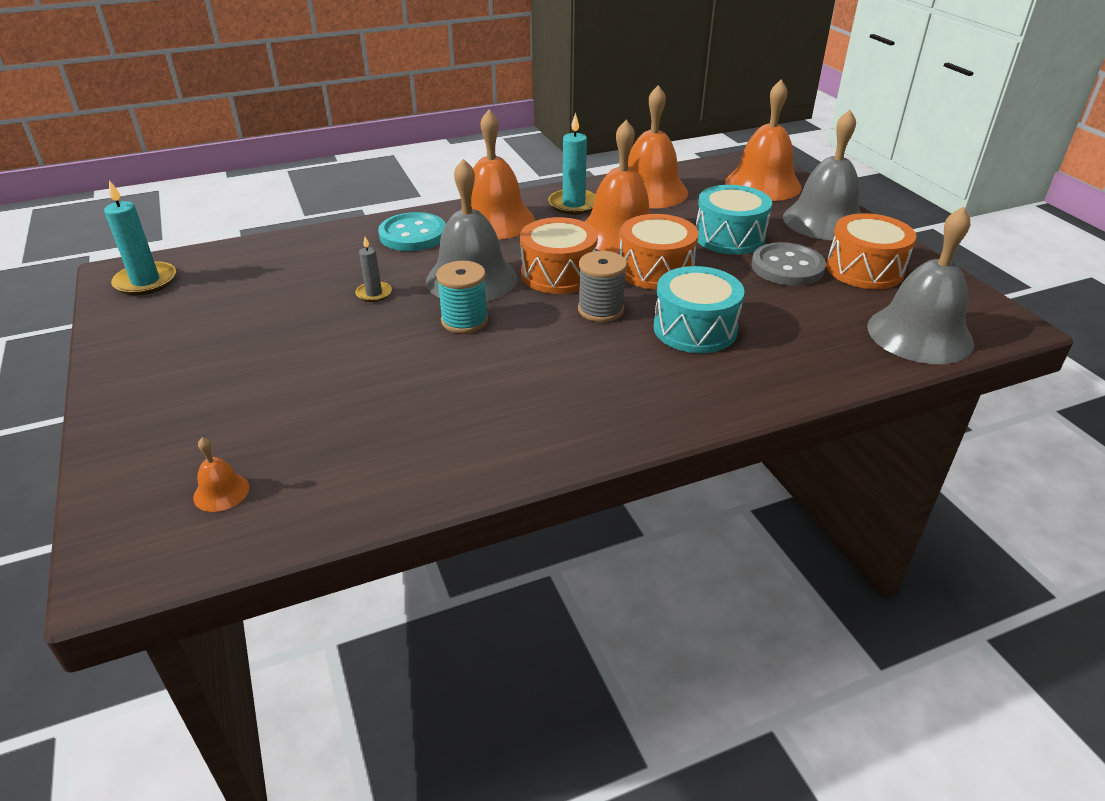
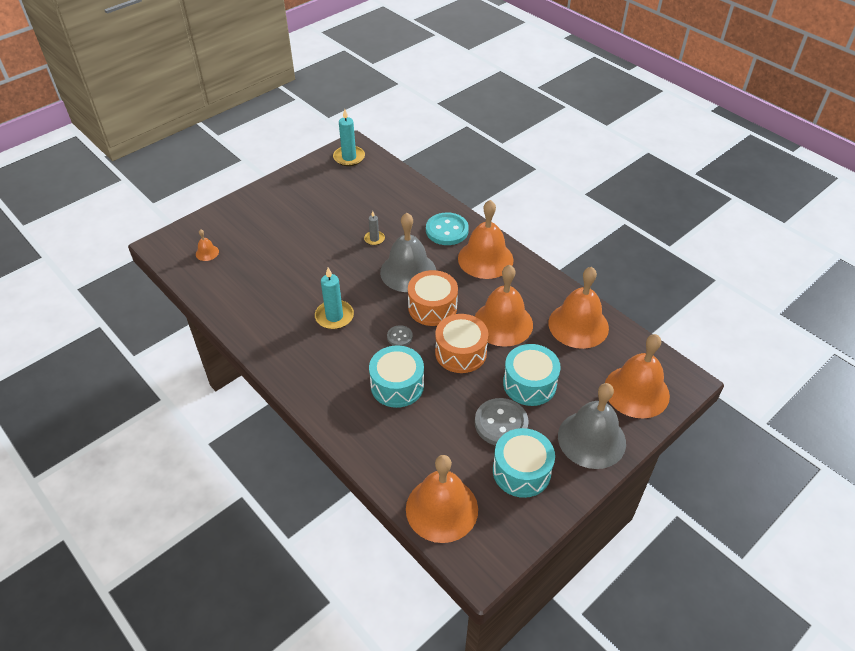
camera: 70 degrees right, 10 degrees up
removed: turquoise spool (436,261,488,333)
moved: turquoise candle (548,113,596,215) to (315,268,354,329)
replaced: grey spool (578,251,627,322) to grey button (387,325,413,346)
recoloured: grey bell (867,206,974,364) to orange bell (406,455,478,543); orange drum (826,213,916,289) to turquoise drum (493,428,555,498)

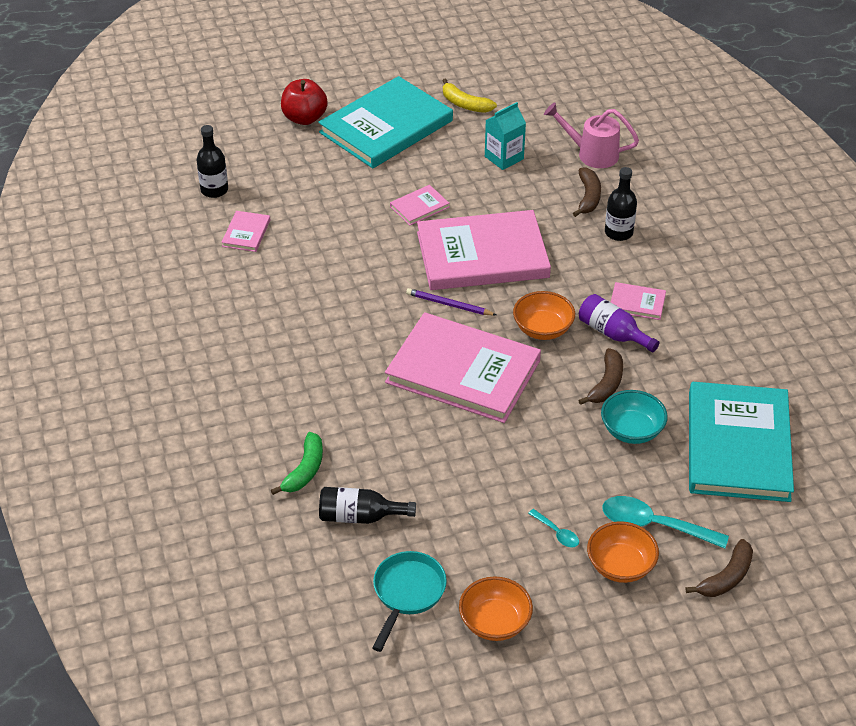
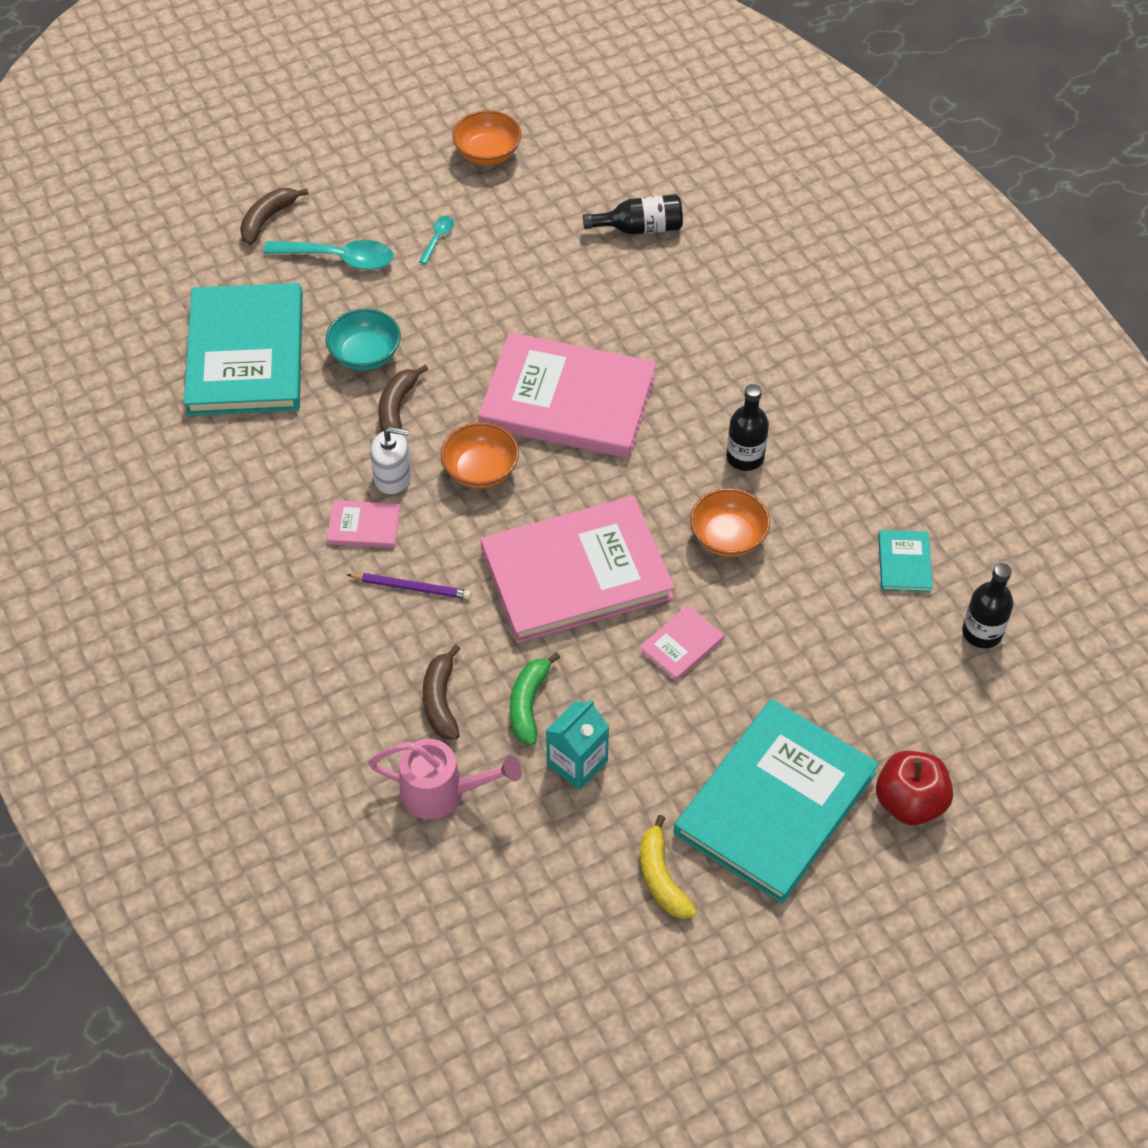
camera: 170 degrees right, 10 degrees up
removed: turquoise pan (373,551,447,652)
moved: purple pencil (406,288,496,315) to (347,573,471,599); green banana (271,432,323,495) to (510,652,560,746); orange bowl (587,521,659,583) to (690,488,770,557); black bottle (605,167,637,241) to (726,384,769,471)
replaced: purple bottle (579,294,659,352) to white soap dispenser (370,427,411,494)
recoloured: pink book (221,211,270,252) to turquoise book (878,530,933,593)
turned: turquoise spoon (528,509,579,548) = (419,216,454,264) 75 degrees clockwise; yellow banana (442,78,497,113) = (640,815,697,919) 135 degrees counterclockwise

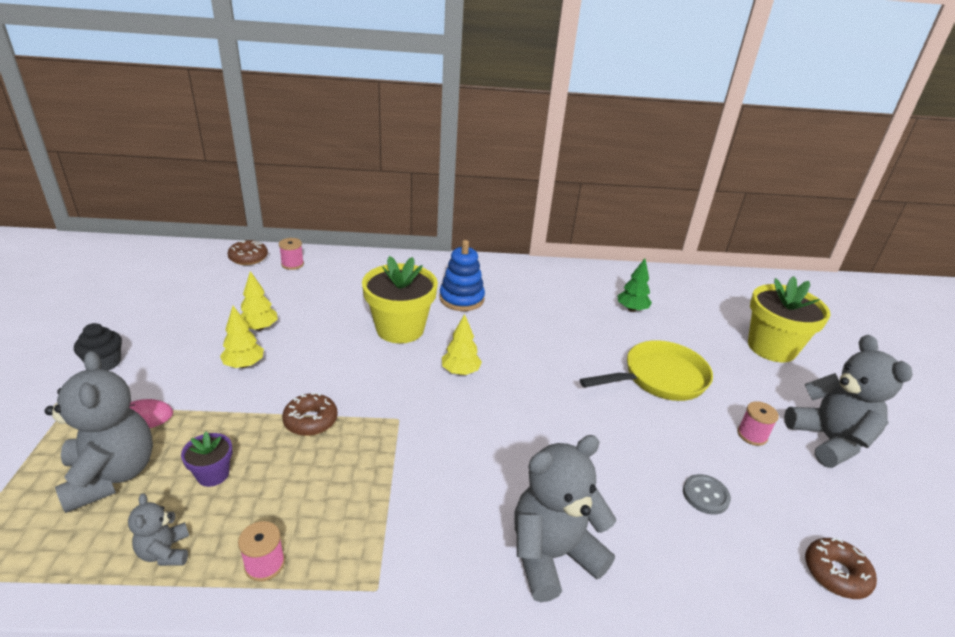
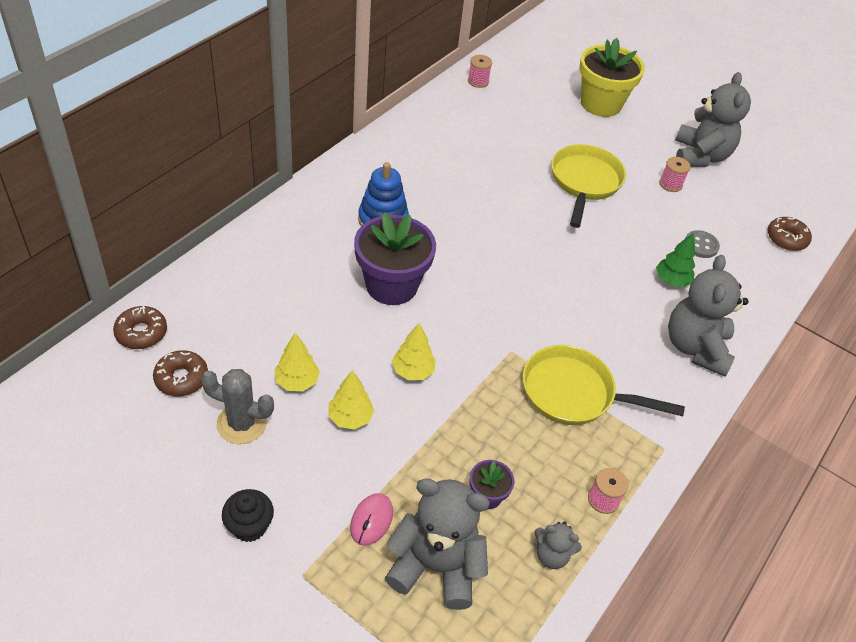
camera: 55 degrees left, 15 degrees up
added: grey cactus (201,369,274,444); yellow pan (523,345,685,425)
moved: brown donut (282,392,338,436) to (153,350,208,396); yellow tree (442,314,482,375) to (392,323,436,380); pink spool (279,238,304,270) to (468,55,492,88); green tree (617,259,652,312) to (656,233,695,287)
recoloured: yellow flower pot (362,256,438,343) to purple flower pot (354,212,436,305)
turned: grey teddy bear (784,335,913,468) = (675,72,751,167) 75 degrees clockwise

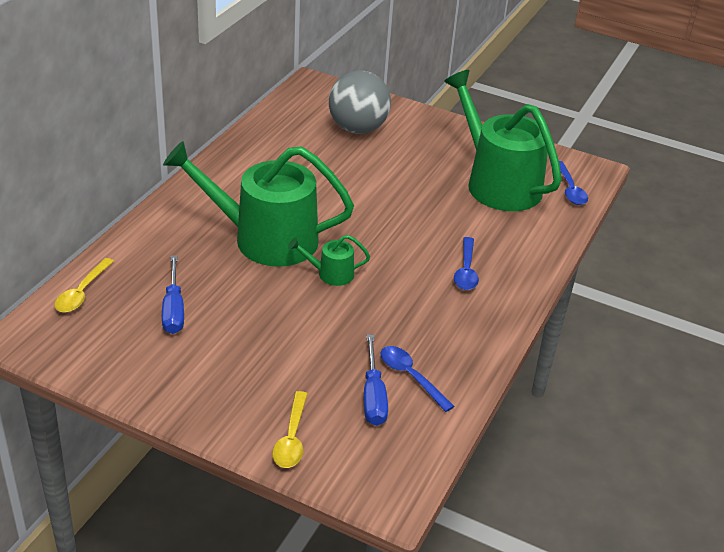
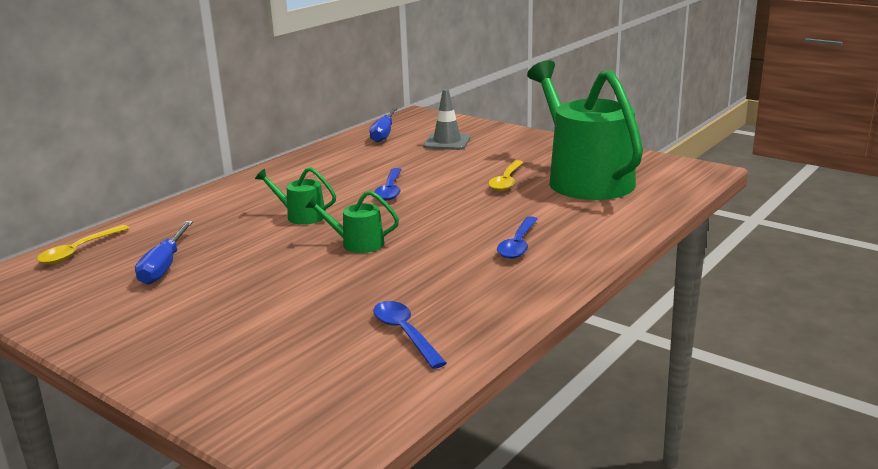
camera: 15 degrees right, 15 degrees down
moved: blue screwdriver (364,334,388,426) to (370,108,397,142); blue spoon (559,161,588,205) to (374,168,402,201); yellow spoon (272,391,307,468) to (488,160,523,191)
replaced: grey ball (329,71,391,134) to grey traffic cone (423,89,470,150)
resized: green watering can (163,141,354,267) = (255,167,336,225) x0.42

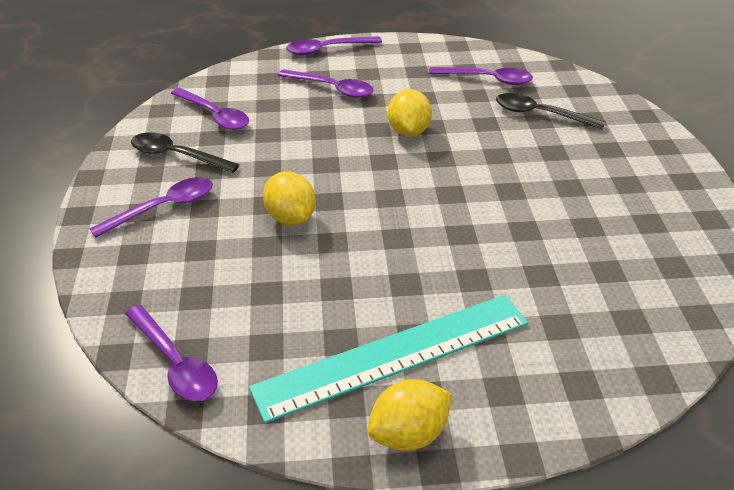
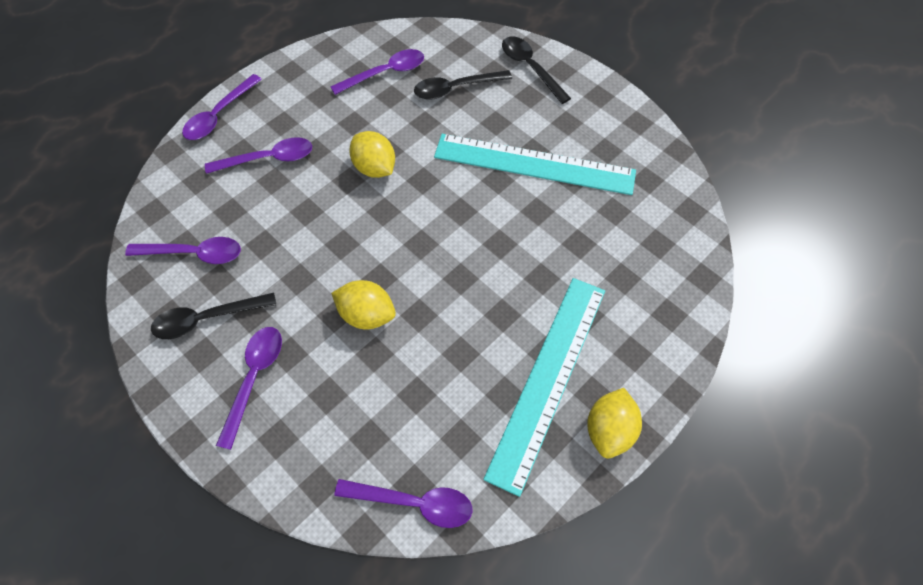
camera: 40 degrees left, 20 degrees up
added: turquoise ruler (434,134,636,195); black spoon (502,37,571,104)

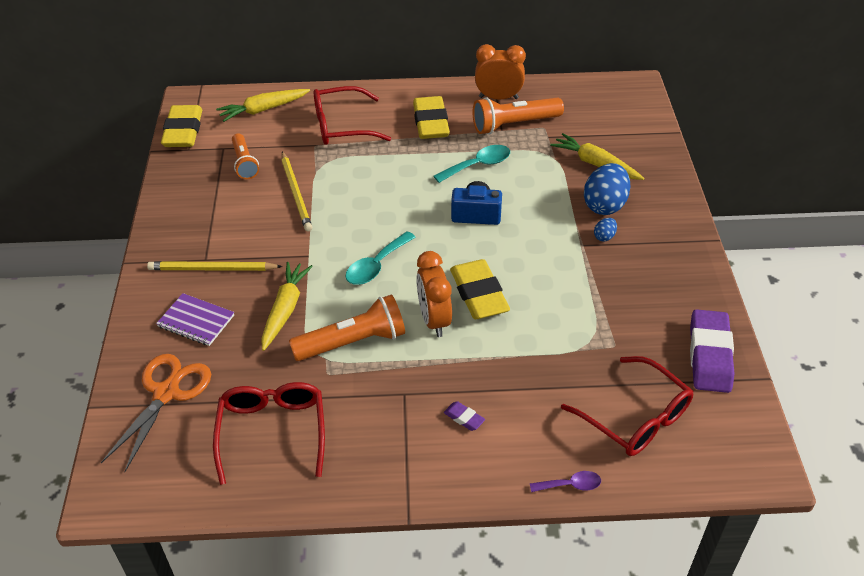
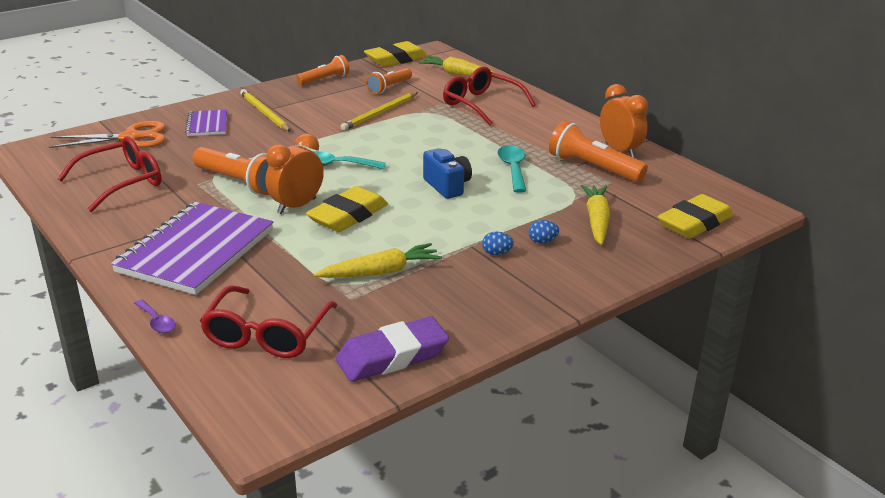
camera: 55 degrees right, 15 degrees down
added: orange flashlight (296,55,349,85)
moved: yellow carrot (261,262,313,351) to (314,243,442,278); yellow eraser (413,96,450,139) to (658,194,734,239)
replaced: purple eraser (444,401,485,431) to purple notebook (111,202,273,295)
turned: turquoise spoon (434,145,510,183) = (497,145,526,193) 120 degrees counterclockwise
resized: blue egg (584,163,631,215) = (529,220,559,244) x0.46

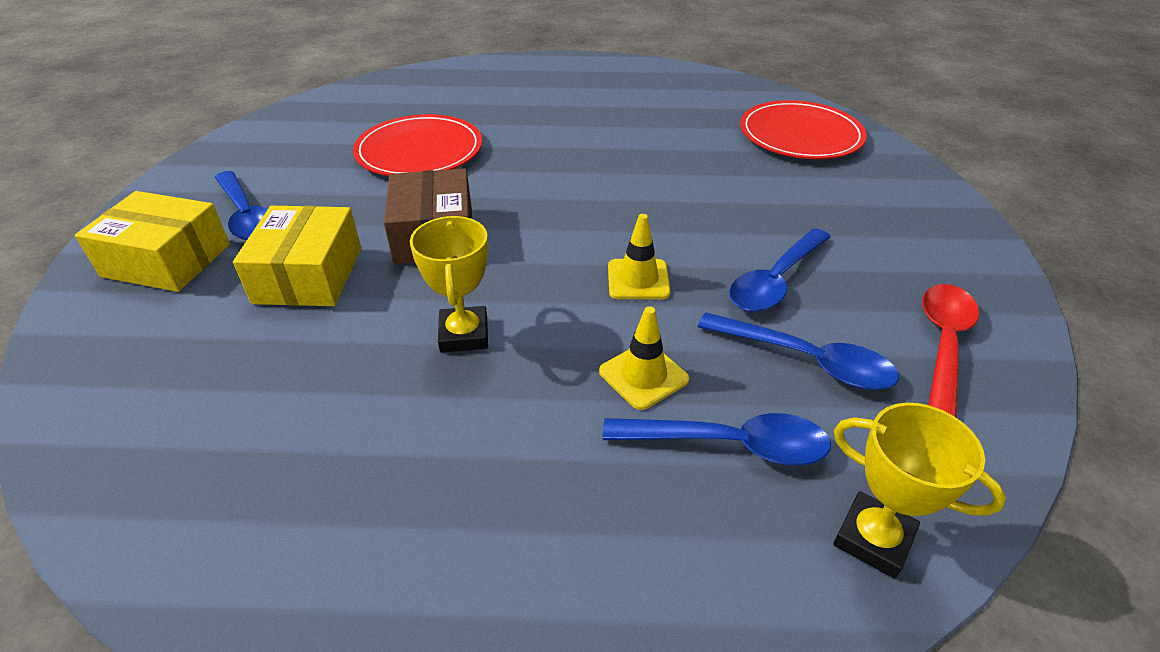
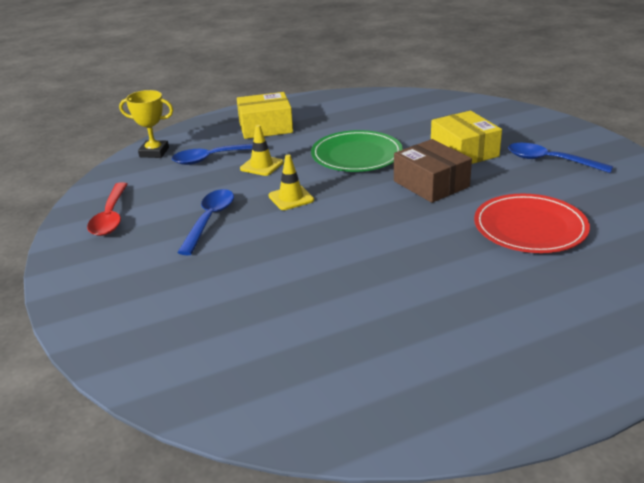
camera: 155 degrees right, 10 degrees down
removed: blue spoon (698,312,899,390); red plate (740,100,867,159)
moved: yellow box (75,191,230,292) to (237,92,293,139)
replaced: yellow trophy (410,216,488,353) to green plate (311,130,403,172)

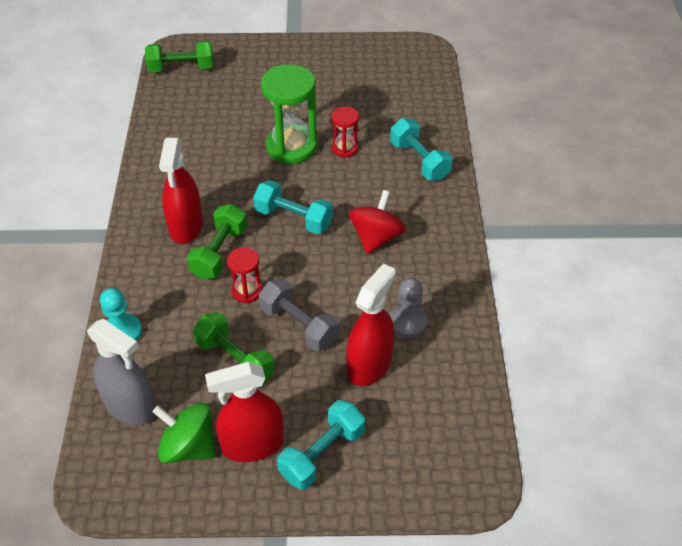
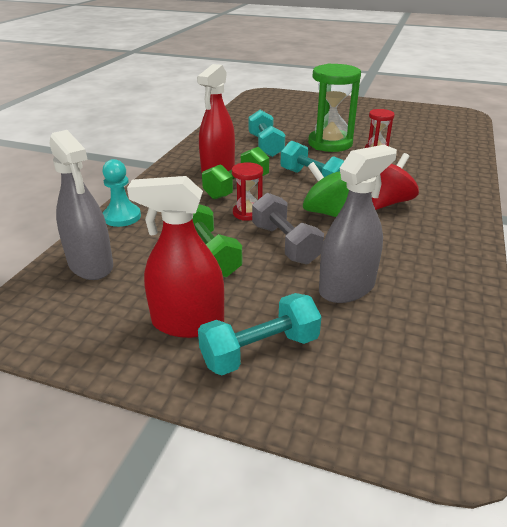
camera: 20 degrees right, 15 degrees down
removed: green dumbbell (145,41,214,73); grey pawn (390,278,428,338)
moved: turquoise dumbbell (390,118,452,181) to (248,110,285,157); green spinning top (153,403,216,463) to (303,162,349,217)
recoloured: red spray bottle (347,263,396,386) to grey spray bottle (319,145,397,303)

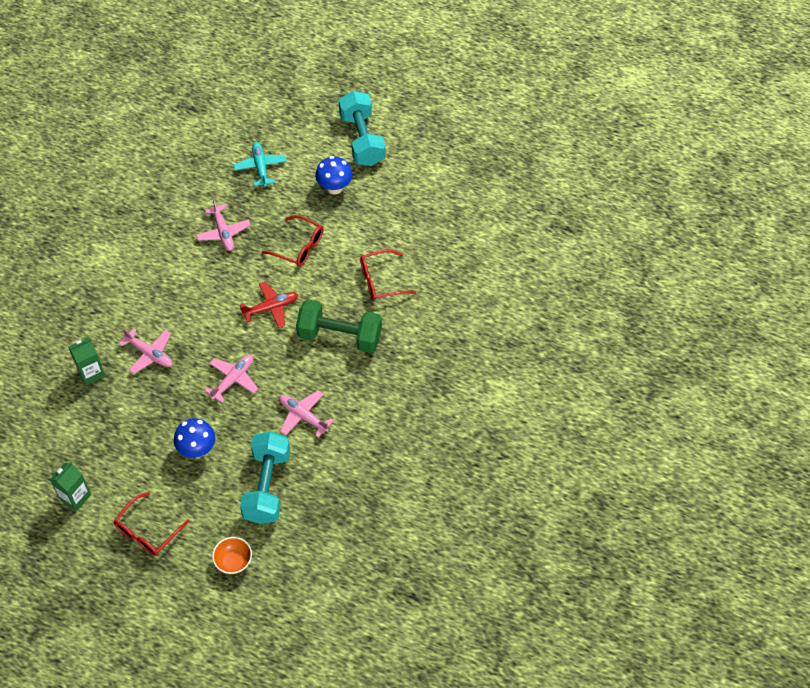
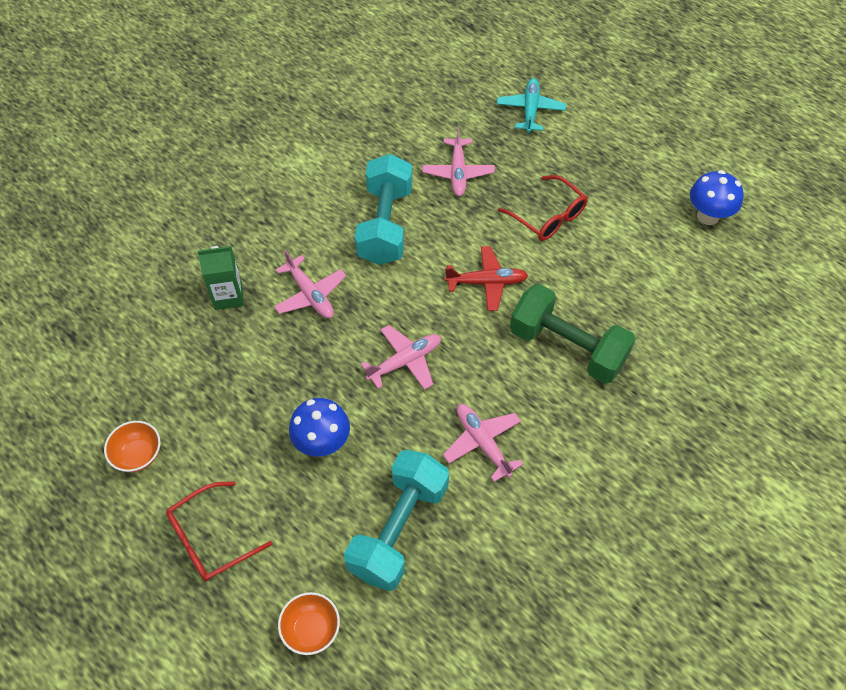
camera: 20 degrees right, 0 degrees up
removed: red glasses (360,249,416,301)
moved: turquoise dumbbell (339,91,386,166) to (355,154,412,265); blue mushroom (315,156,352,195) to (690,170,743,225)
replaced: green carton (50,462,91,511) to orange bowl (104,421,160,472)

